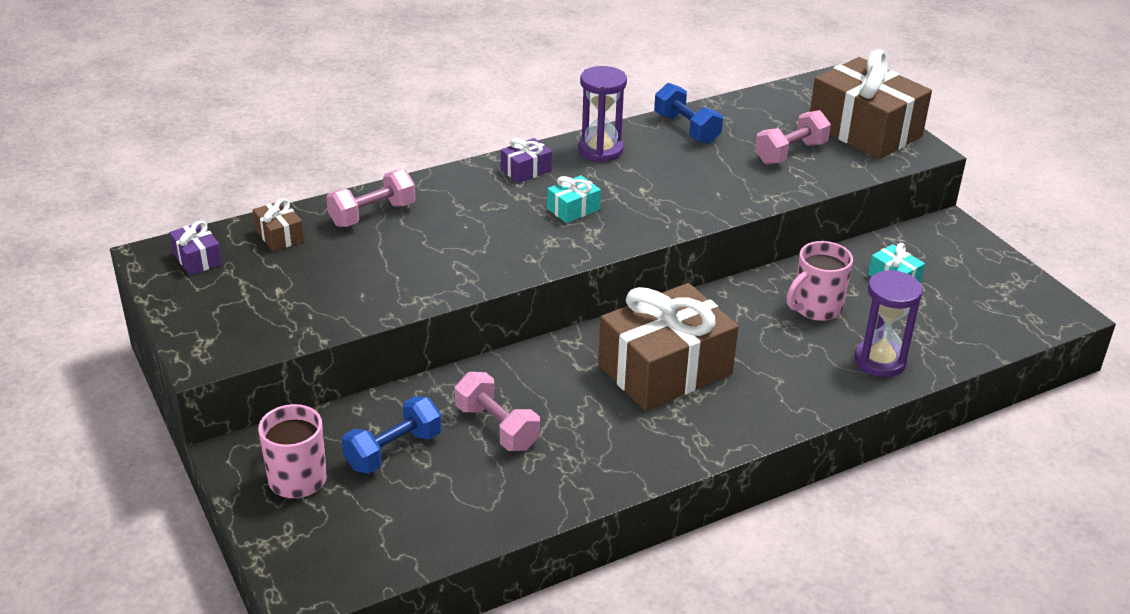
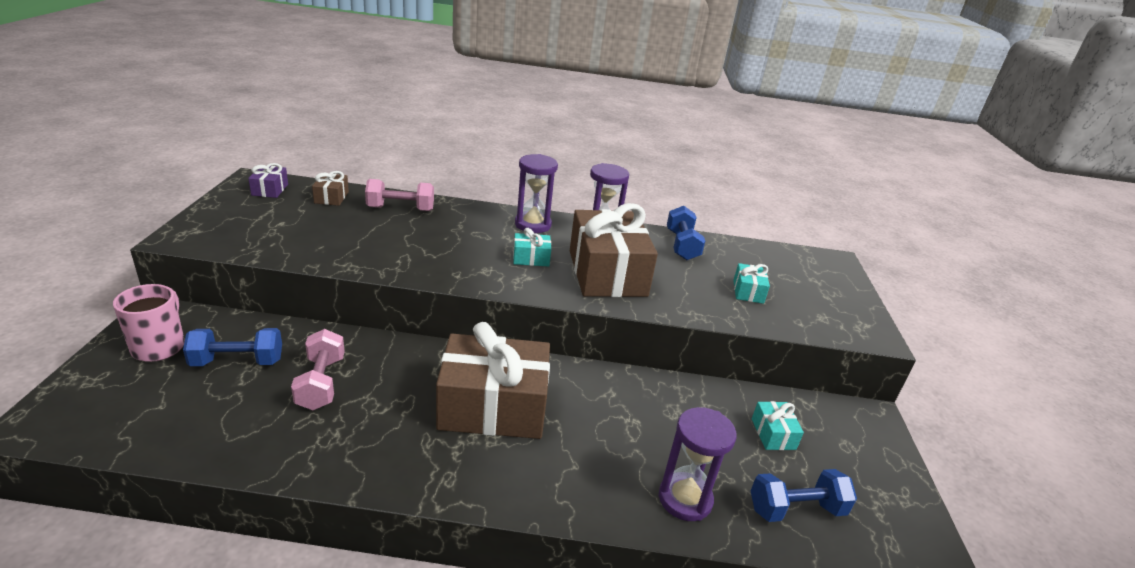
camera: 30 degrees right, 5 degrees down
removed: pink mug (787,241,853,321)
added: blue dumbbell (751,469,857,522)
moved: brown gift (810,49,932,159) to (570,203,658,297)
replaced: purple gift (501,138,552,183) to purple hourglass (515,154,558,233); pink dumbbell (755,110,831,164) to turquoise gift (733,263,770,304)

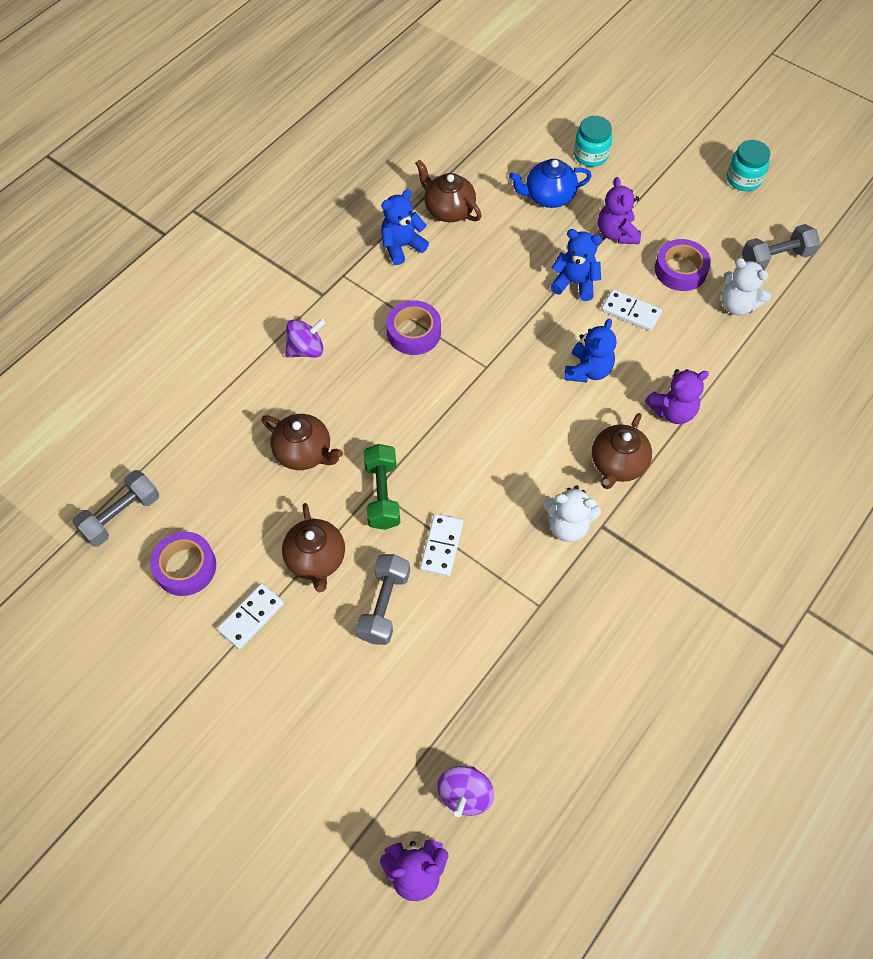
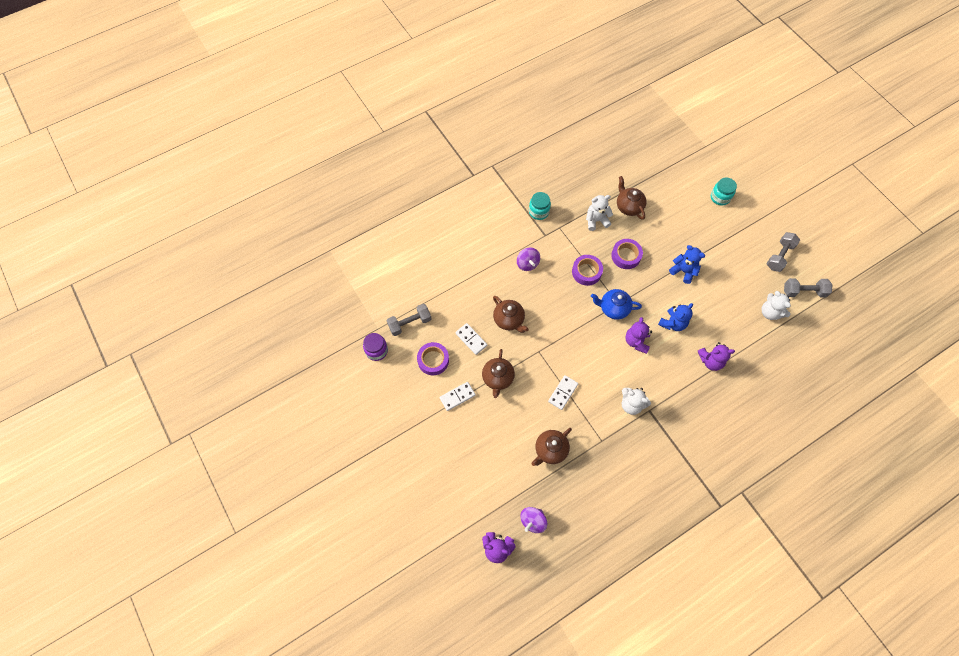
camera: 20 degrees right, 5 degrees up
removed: green dumbbell (364,444,400,530)
added: purple jar (363,333,388,361)
moved: white domino (601,289,662,331) to (455,323,487,355); turquoise jar (727,140,771,191) to (529,192,551,220); brown teapot (592,413,652,489) to (531,428,572,466); blue teapot (509,159,592,208) to (591,289,642,320); purple tape (655,239,711,291) to (611,239,643,269); purple teddy bear (598,177,641,244) to (625,317,652,354); grey dumbbell (356,554,410,645) to (767,232,800,272)
recoloured: blue teddy bear (381,189,429,265) to white teddy bear (586,195,613,231)
turned: purple spinning top (285,319,326,358) = (517,248,540,271) 75 degrees clockwise

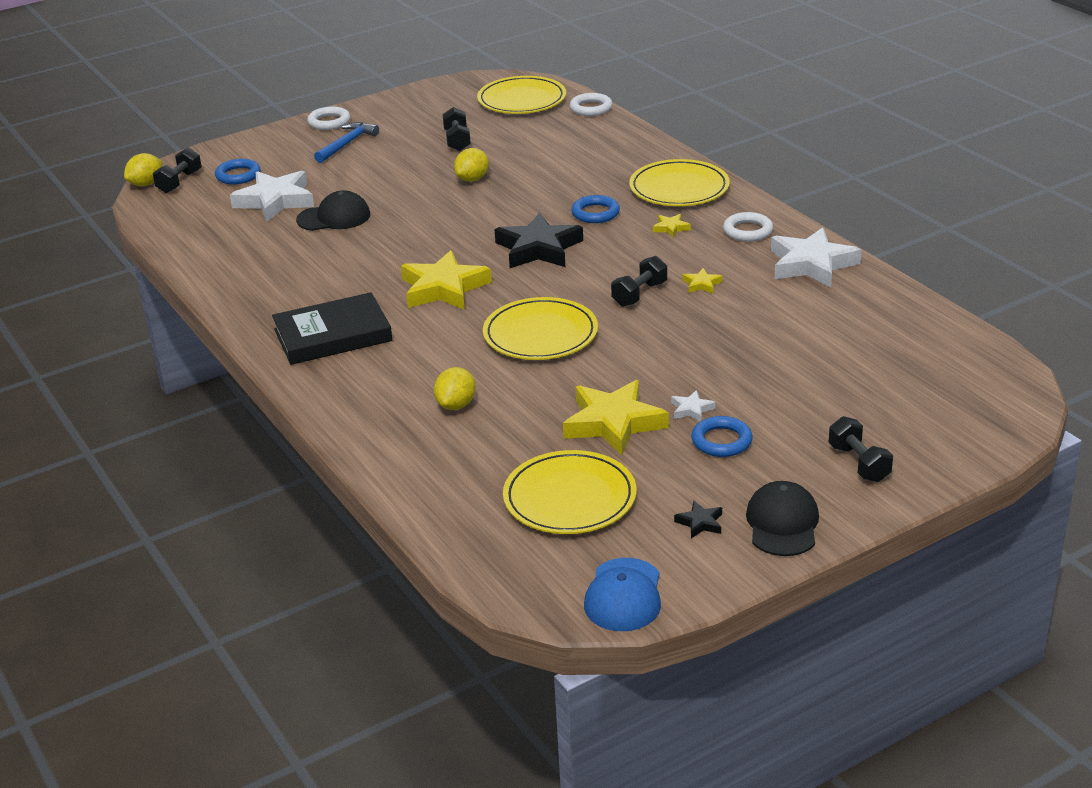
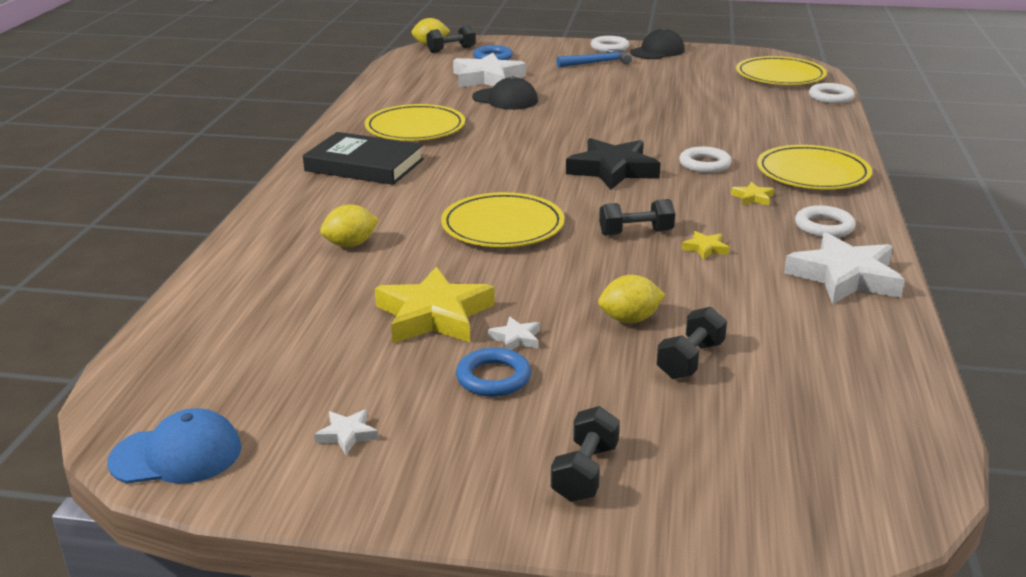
camera: 40 degrees right, 5 degrees down
removed: yellow star (401,250,492,310)
moved: yellow plate (503,450,636,534) to (365,104,465,141); yellow lemon (454,148,489,182) to (598,275,665,323); black cap (746,481,819,556) to (630,28,685,59); black dumbbell (443,107,471,151) to (657,307,727,379)
recoloured: black star (674,501,722,538) to white star (314,409,378,455); blue ring (571,195,620,223) to white ring (679,146,732,173)
turned: blue cap (584,558,661,631) = (107,408,241,484) 150 degrees counterclockwise

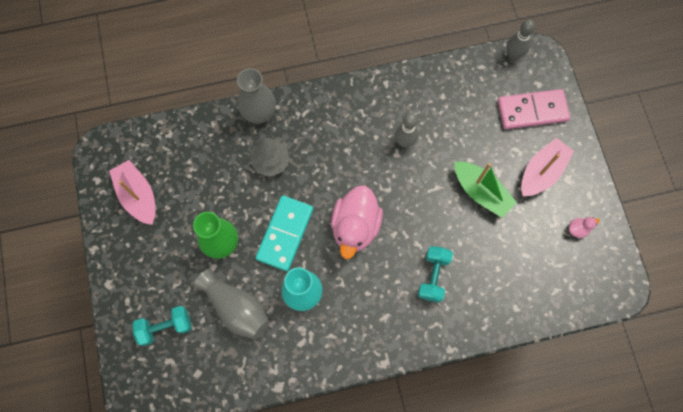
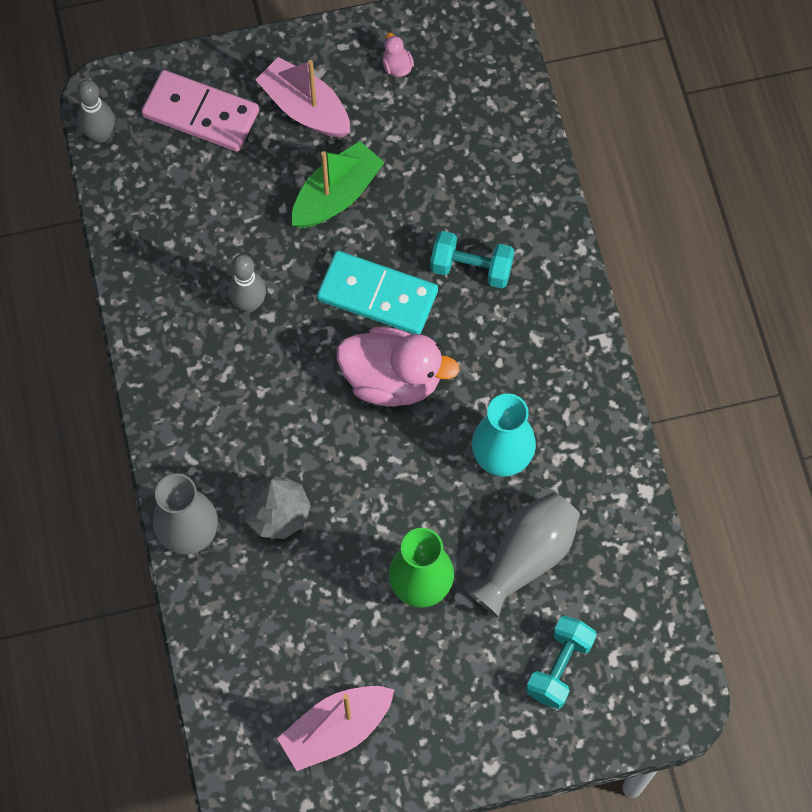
camera: 90 degrees left, 5 degrees down
moved: turquoise domino (256,195,313,271) to (317,251,438,334)
turned: pink domino (497,89,570,129) = (141,70,259,152) 60 degrees counterclockwise; turquoise dumbbell (132,306,192,346) = (526,616,597,709) 45 degrees clockwise

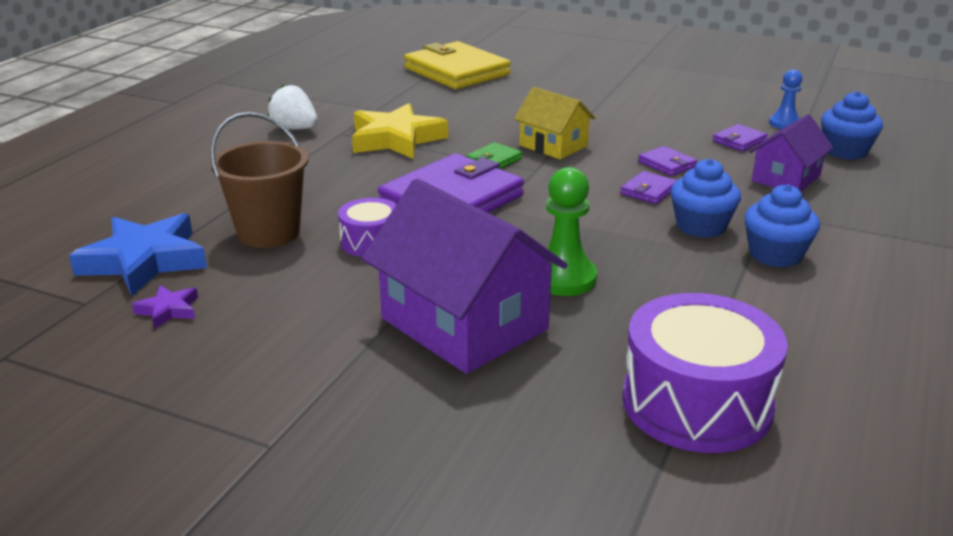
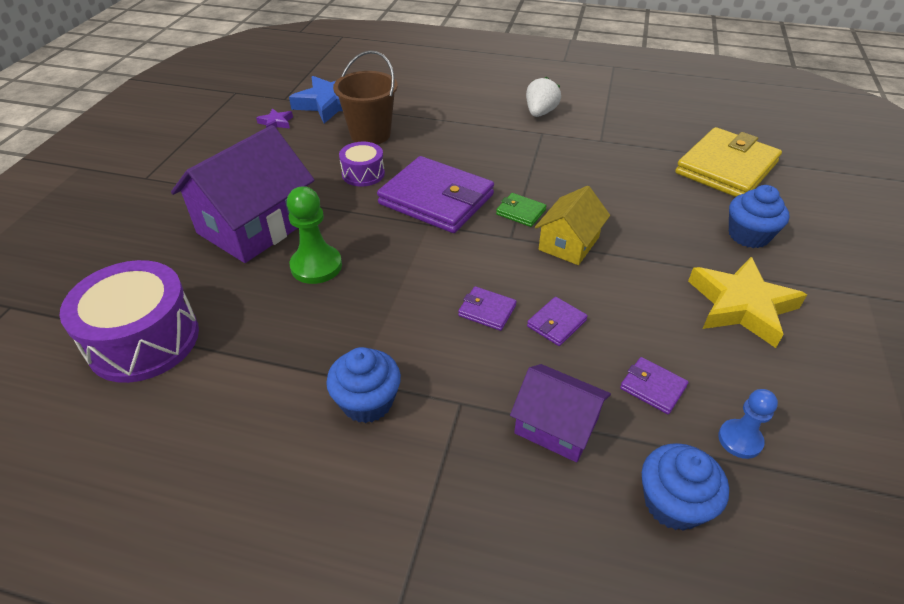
camera: 80 degrees right, 15 degrees up
moved: yellow star (352,103,448,159) to (688,257,807,348); blue cupcake (671,159,741,238) to (729,185,790,248)

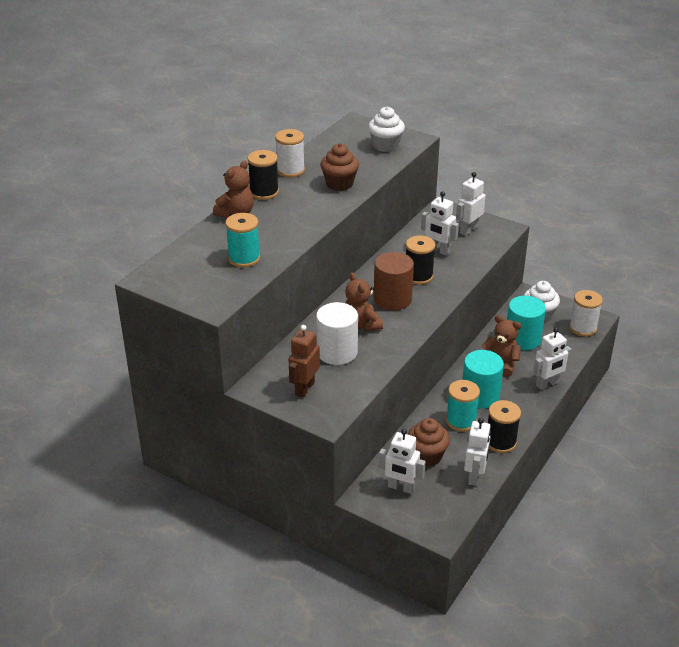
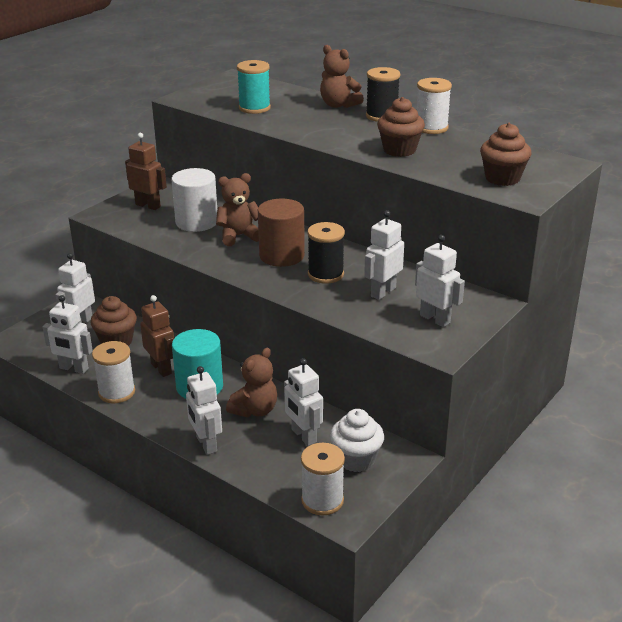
camera: 95 degrees right, 5 degrees down
replaced: turquoise spool (446,380,480,431) to brown robot (140,295,174,377); turquoise cylinder (507,296,546,350) to white robot (284,358,323,446)
recoloured: black spool (488,400,521,453) to white spool (92,341,135,403); white cupcake (368,107,405,152) to brown cupcake (480,123,532,186)

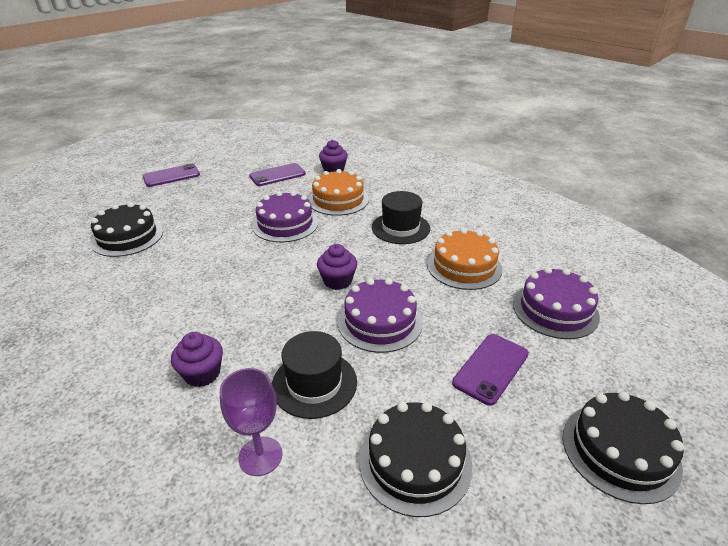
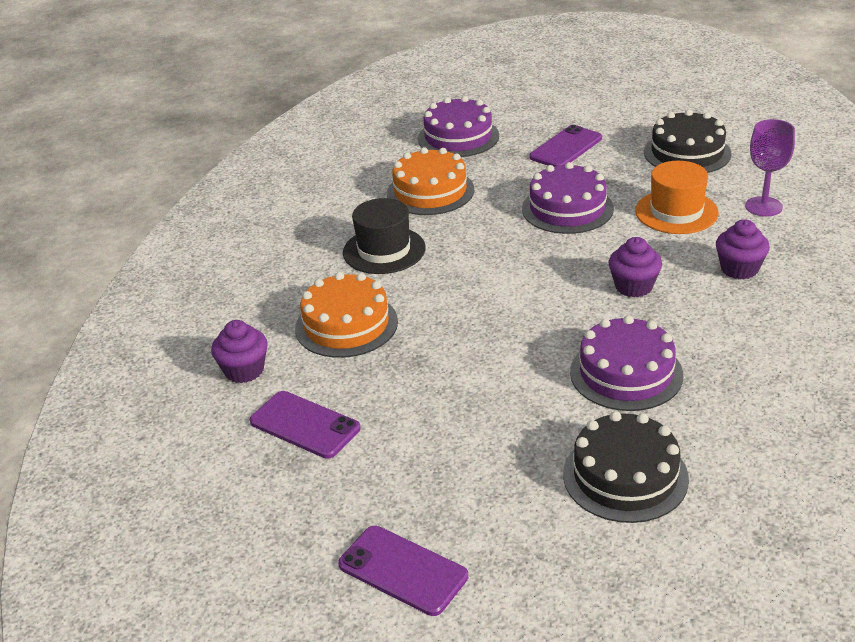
camera: 115 degrees left, 0 degrees up
removed: black cake (563,391,684,504)
moved: purple cake (252,191,318,242) to (570,315,683,411); purple cupcake (317,244,357,290) to (609,237,662,297)
recoloured: black hat (272,331,357,419) to orange hat (635,161,719,234)
turned: purple phone (452,334,529,406) = (529,125,602,167) 60 degrees counterclockwise

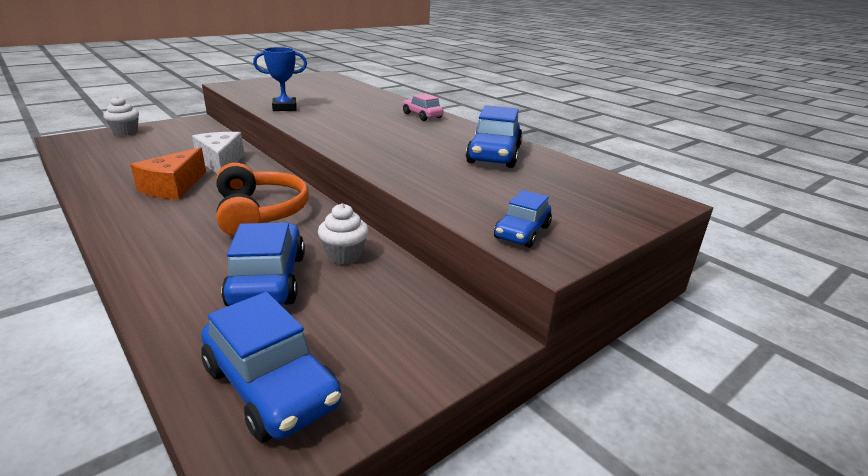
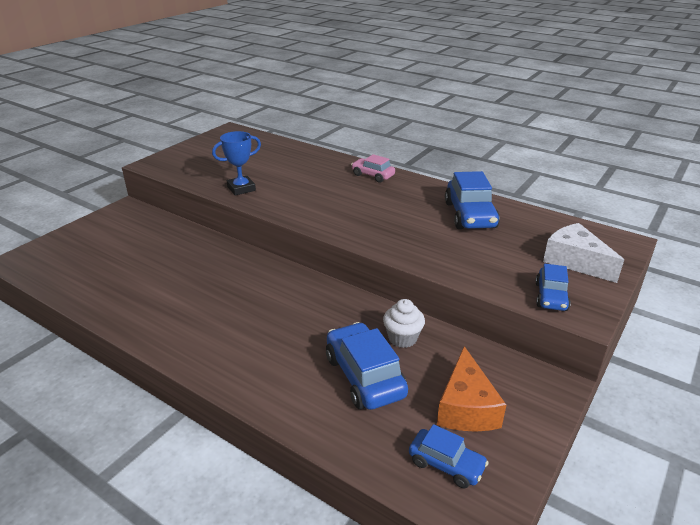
camera: 15 degrees left, 5 degrees up
removed: white cupcake (103,96,139,136); orange headphones (216,163,309,236)
moved: orange cheese (130,147,206,200) to (437,346,506,432); white cheese (192,132,244,174) to (543,223,624,283)
resized: blue car (201,292,342,443) = (409,424,489,488) x0.60

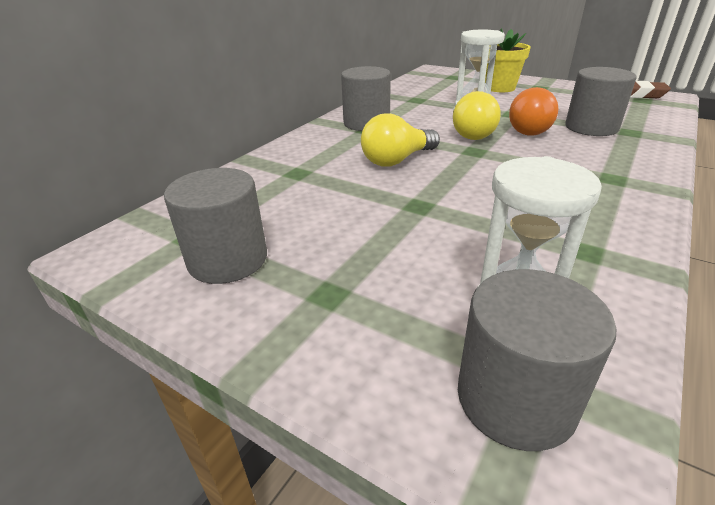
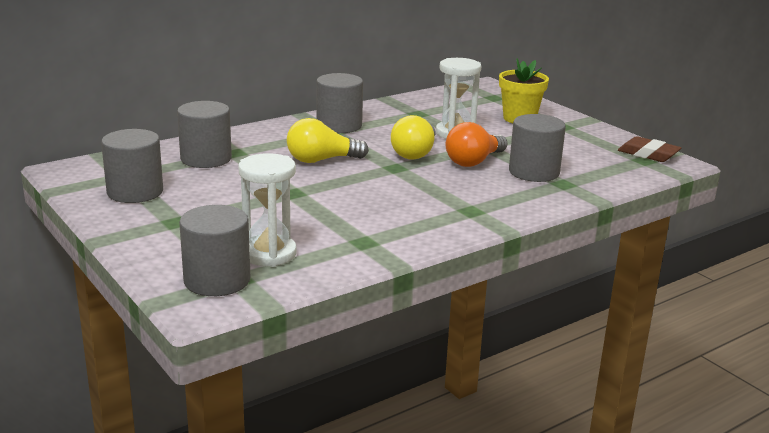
camera: 20 degrees right, 10 degrees down
added: grey cylinder (177,101,232,168)

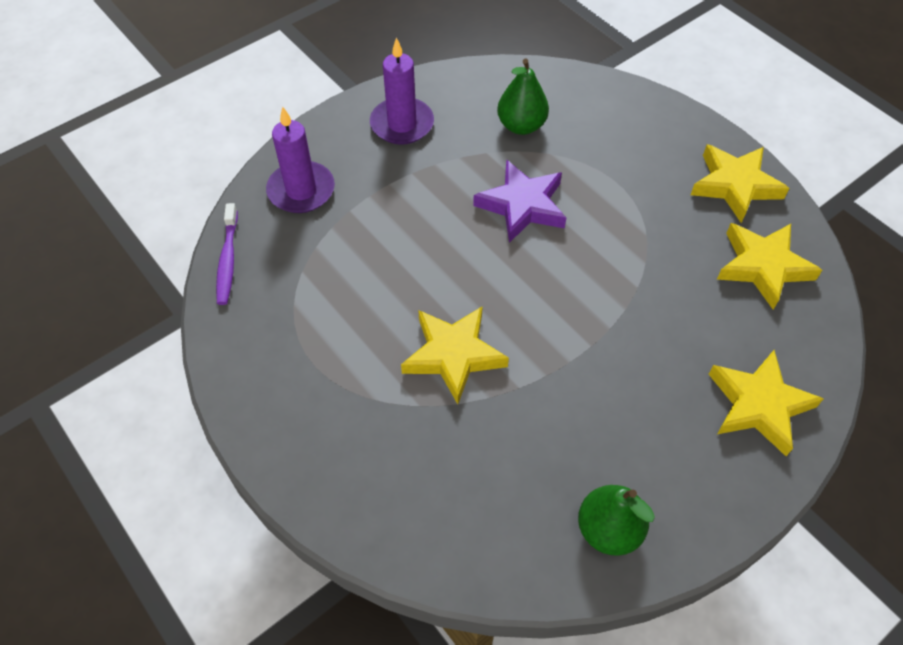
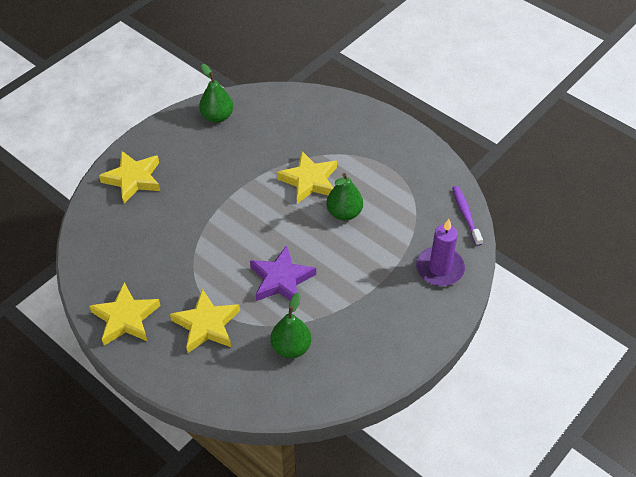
camera: 170 degrees right, 5 degrees down
removed: purple candle (370,38,434,145)
added: green pear (326,173,363,221)
moved: yellow star (717,223,822,310) to (170,289,240,353)

